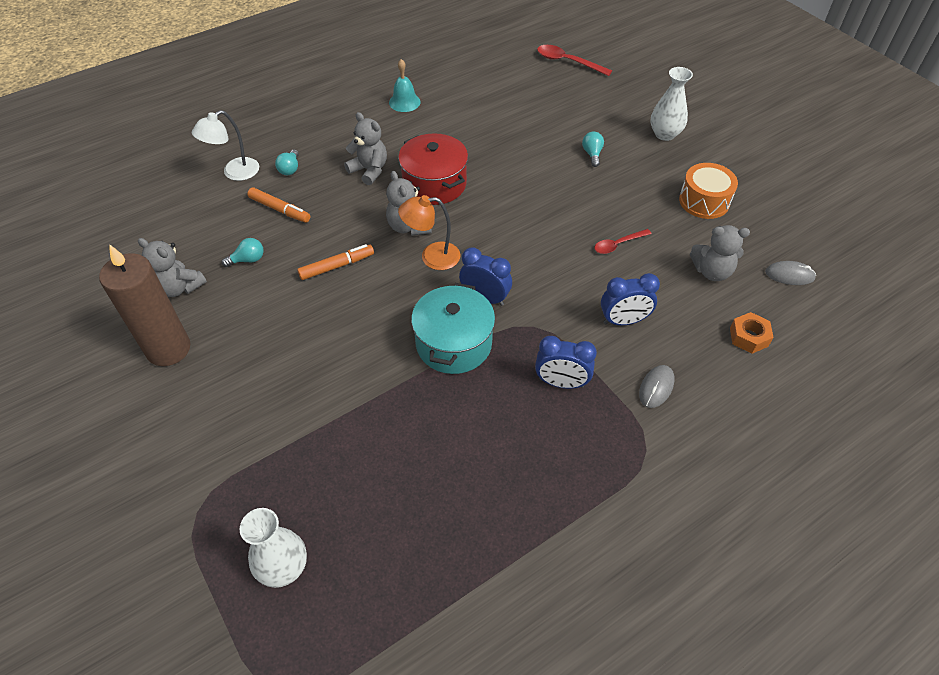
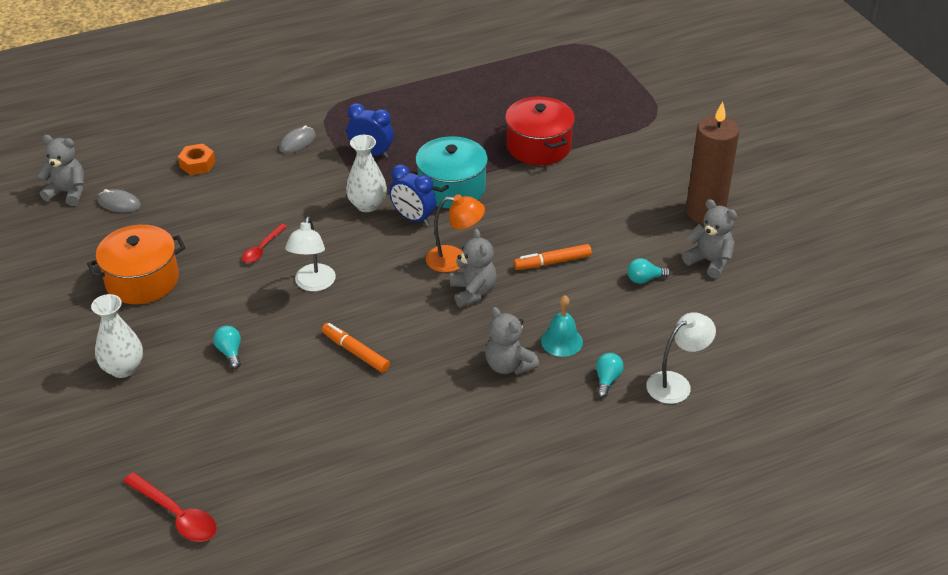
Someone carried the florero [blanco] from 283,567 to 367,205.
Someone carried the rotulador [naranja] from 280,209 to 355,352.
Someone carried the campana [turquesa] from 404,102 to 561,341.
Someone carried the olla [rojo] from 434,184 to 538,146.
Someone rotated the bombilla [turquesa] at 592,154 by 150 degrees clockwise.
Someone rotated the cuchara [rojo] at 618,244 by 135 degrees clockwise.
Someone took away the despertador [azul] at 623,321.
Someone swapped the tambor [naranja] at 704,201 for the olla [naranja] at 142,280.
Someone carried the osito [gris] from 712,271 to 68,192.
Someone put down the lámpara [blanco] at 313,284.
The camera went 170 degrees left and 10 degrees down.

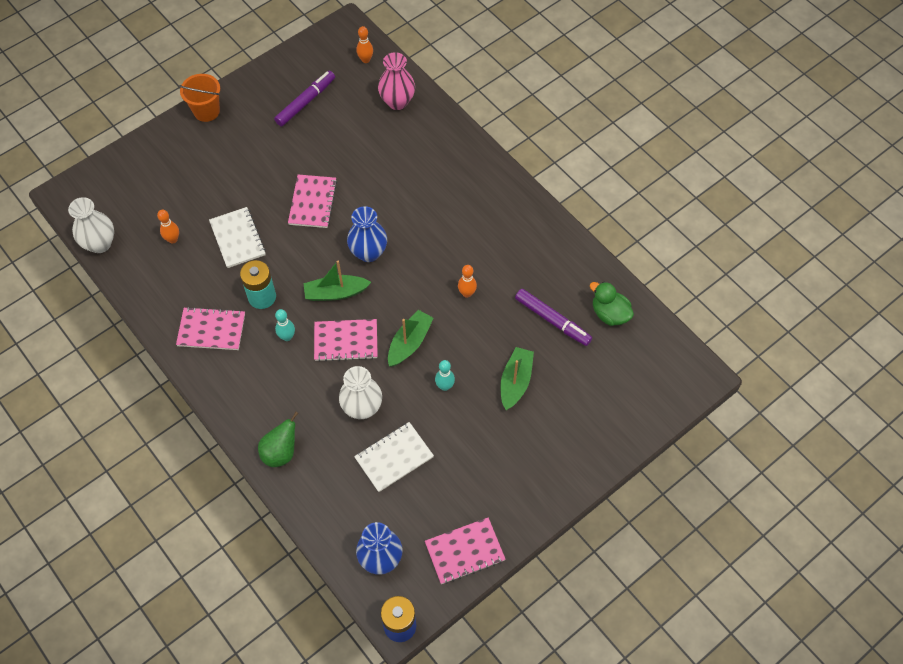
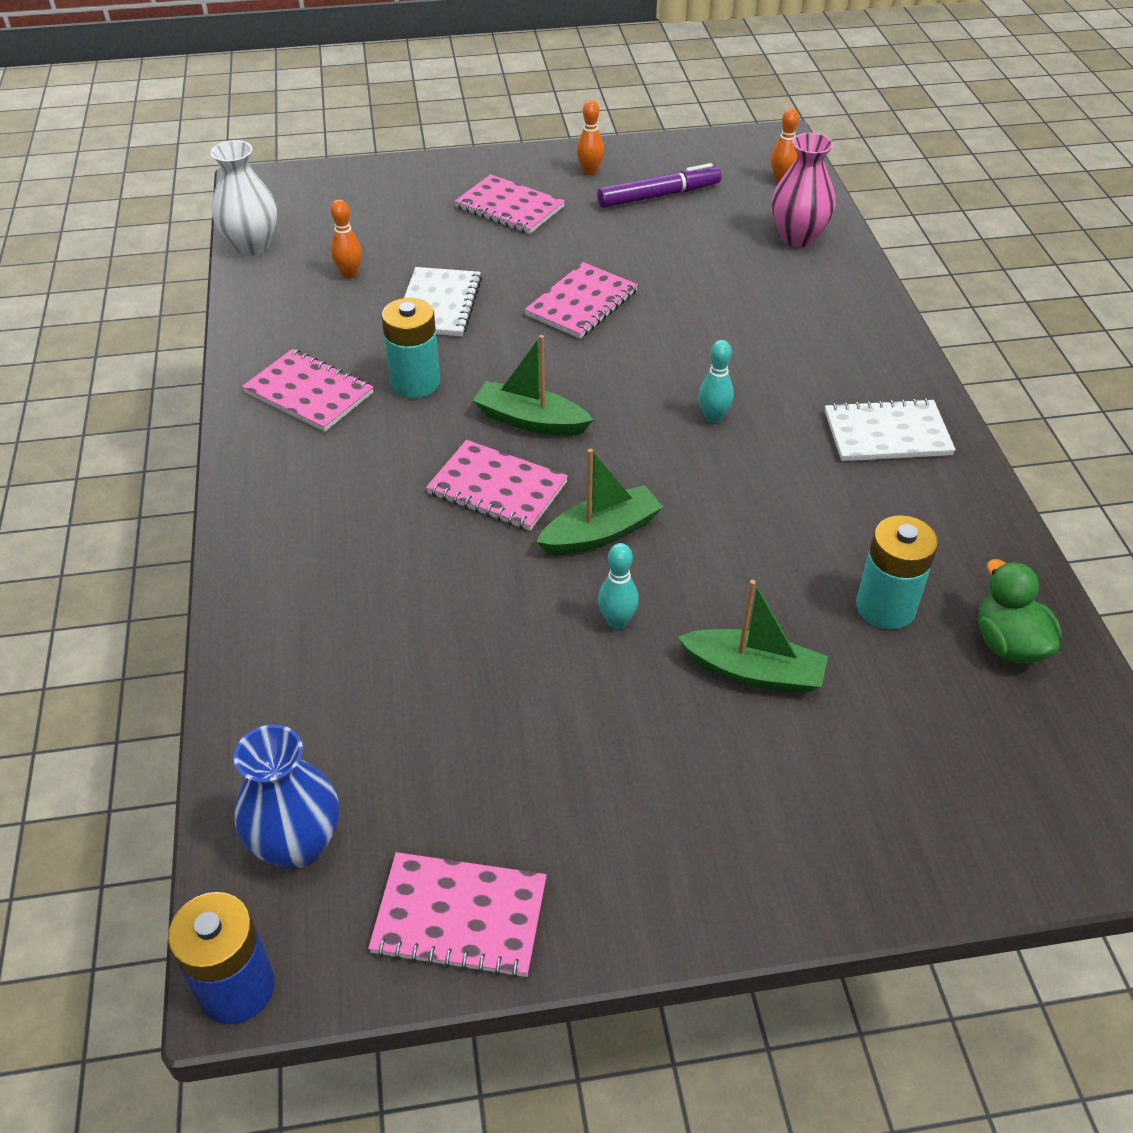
Someone took away the balde [naranja] at 206,111.
Someone took away the pera [verde] at 281,452.
Someone carried the bolo [turquesa] from 287,337 to 713,417.
Someone took away the florero [blanco] at 362,408.
Someone took away the florero [azul] at 368,252.
Someone carried the cuaderno [blanco] from 394,457 to 887,434.
Someone carried the bolo [naranja] from 467,293 to 590,171.
Someone rotated the barco [verde] at 515,381 by 60 degrees clockwise.
Someone swapped the rotulador [morado] at 552,320 for the pila [turquesa] at 885,607.
Someone put down the cuaderno [rosa] at 509,207.
The camera went 30 degrees right and 15 degrees down.

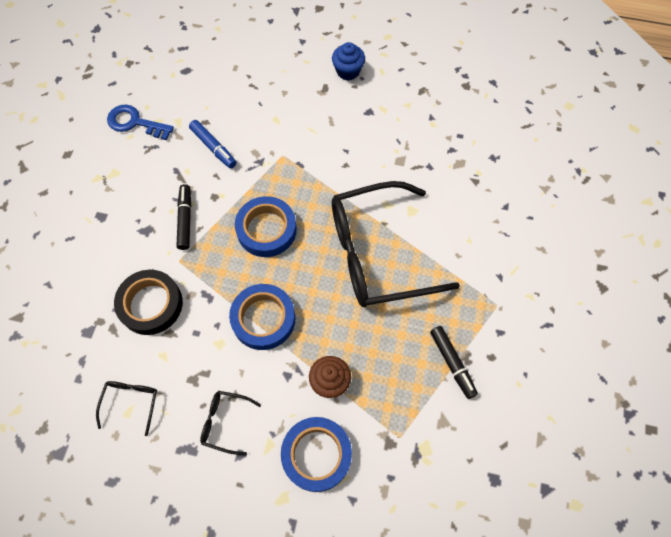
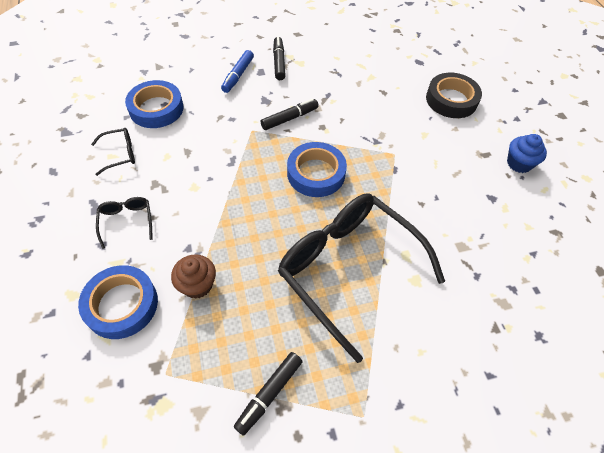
Someone took away the llave [azul] at 135,123.
Someone carried the cinta adhesiva [negro] from 151,304 to 451,100.
Someone carried the rotulador [azul] from 213,147 to 238,75.
Someone carried the cinta adhesiva [azul] from 263,319 to 156,109.
Someone put down the rotulador [negro] at 279,62.
The camera went 60 degrees right and 10 degrees down.

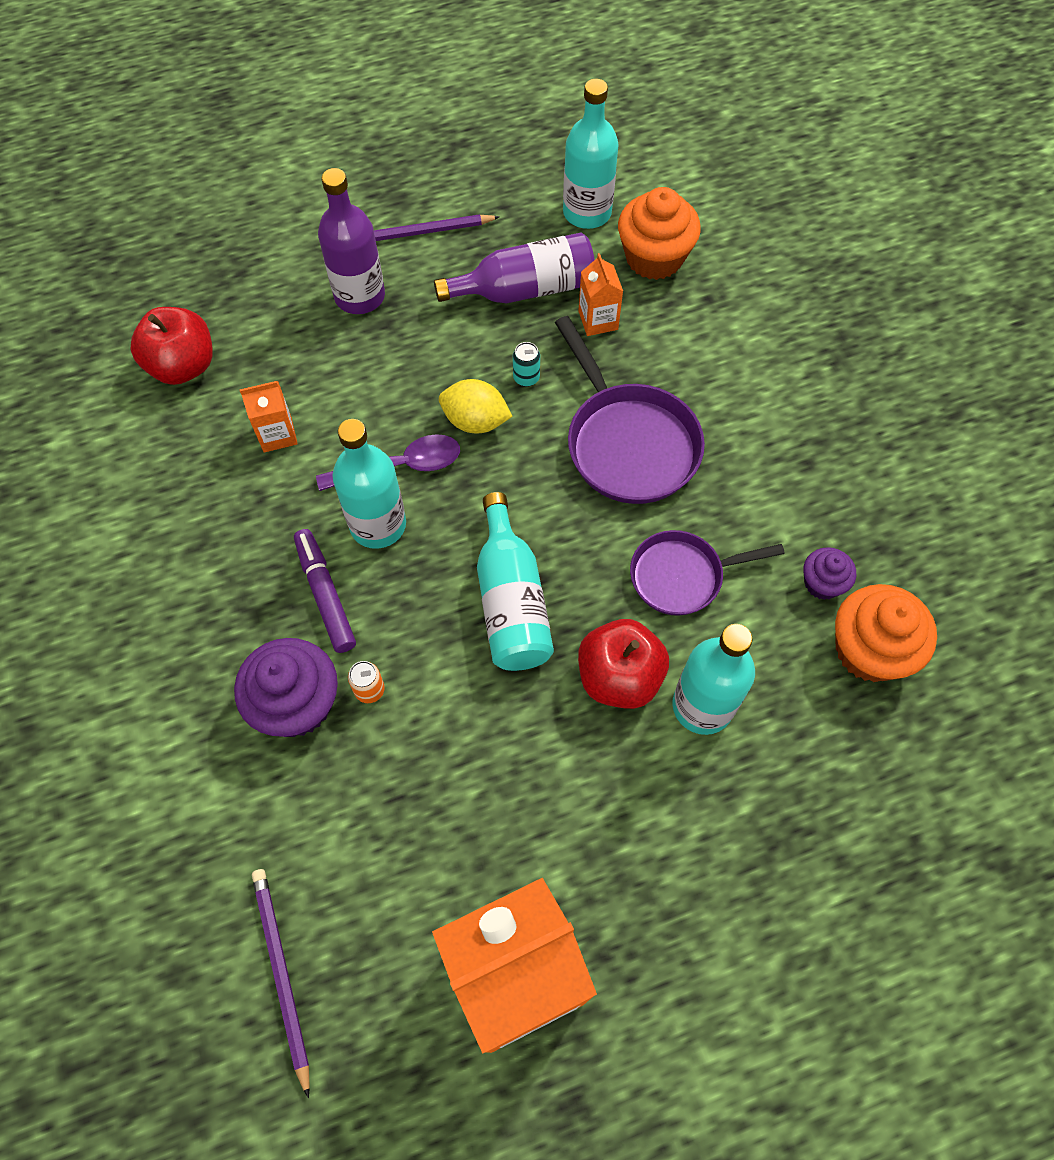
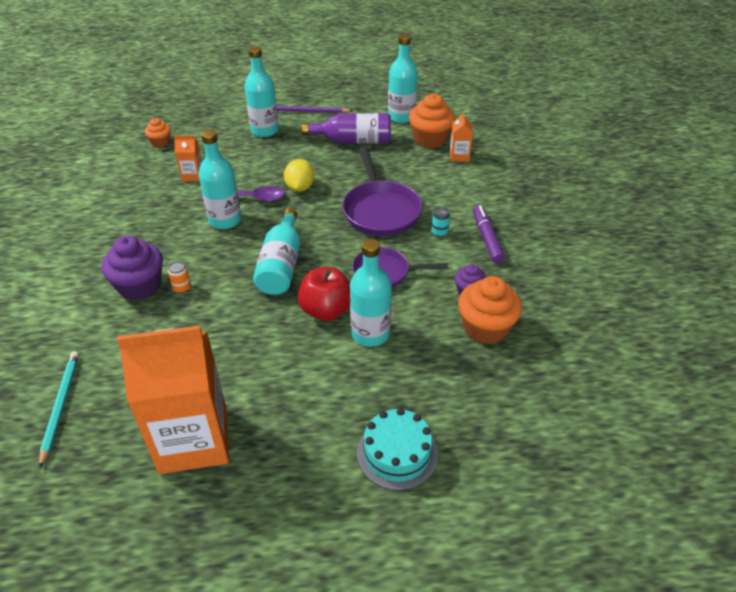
Someone swapped the manzana [rojo] at 183,366 for the magdalena [naranja] at 160,142.
Someone repainted the lápiz [morado] at 282,974, which became the lápiz [turquesa] at 60,406.
Someone carried the rotulador [morado] from 325,594 to 487,238.
Someone repainted the botella [morado] at 360,296, which became the botella [turquesa] at 264,130.
Someone rotated the limón [amarillo] at 475,421 by 60 degrees clockwise.
Someone carried the lata [turquesa] from 526,378 to 439,232.
Someone carried the cartón de leche [naranja] from 598,320 to 459,156.
Someone put down the tarta [turquesa] at 397,453.
The camera went 15 degrees right and 20 degrees down.

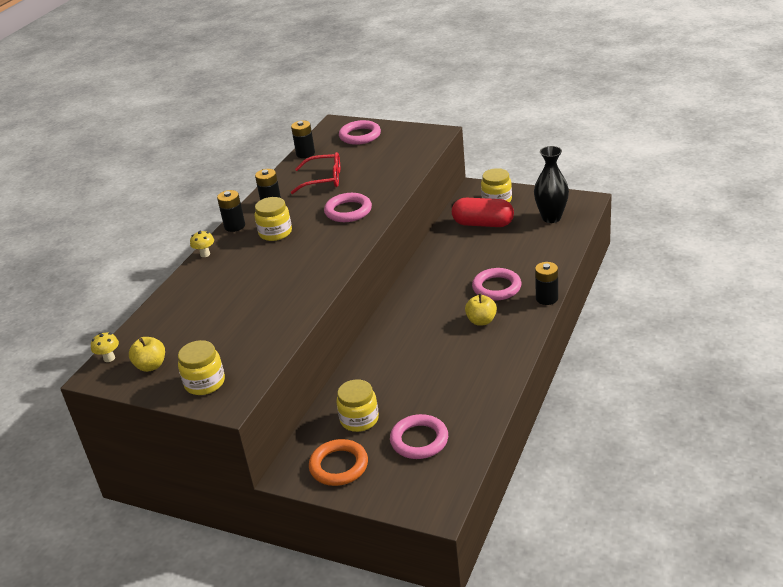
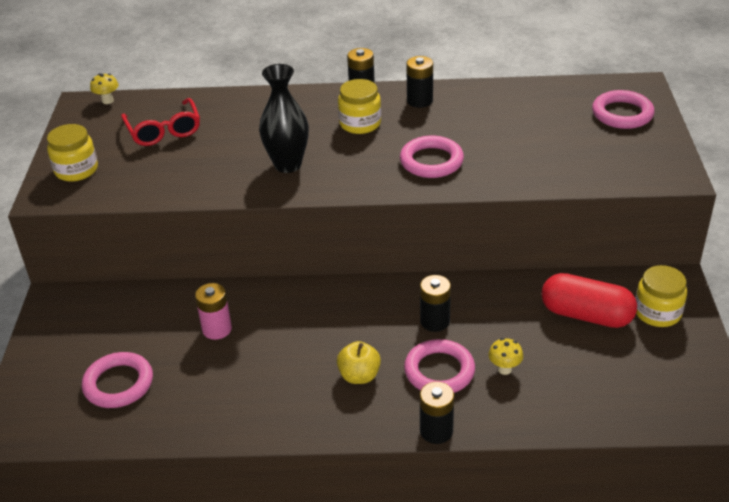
Someone took away the manzana [amarillo] at 151,366.
Someone carried the seta [amarillo] from 205,254 to 504,369.
Someone carried the pila [negro] from 305,153 to 435,321.
Someone carried the gafas [rojo] from 323,179 to 164,130.
Someone took away the anillo [naranja] at 339,466.
Someone took away the tarro [amarillo] at 359,419.
Someone rotated the cápsula [rojo] at 483,224 by 60 degrees counterclockwise.
Someone carried the florero [negro] from 551,218 to 288,165.
Someone put down the pila [rosa] at 217,329.
The camera went 65 degrees right and 5 degrees up.

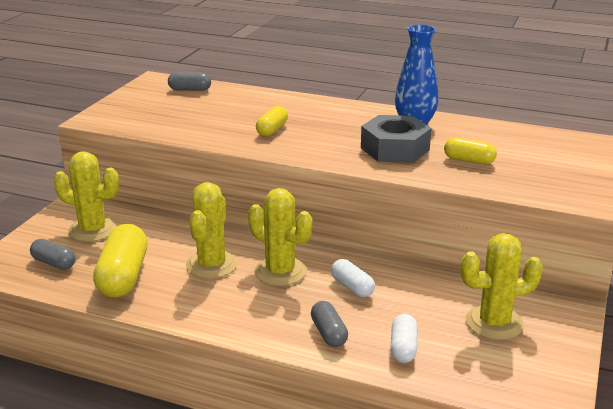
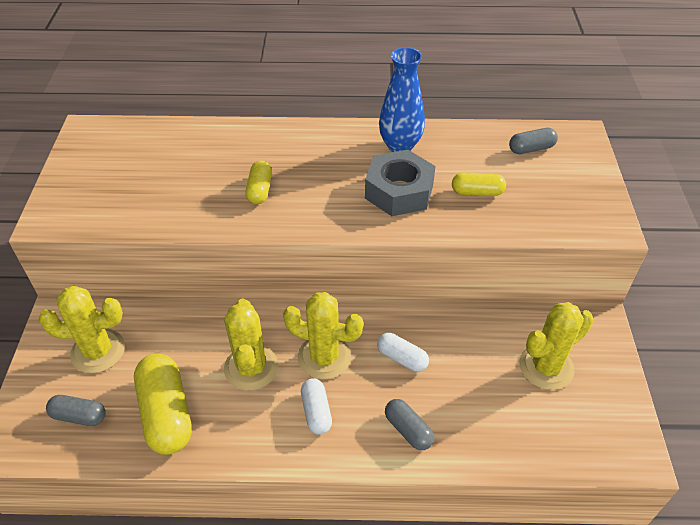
Someone carried the cápsula [gris] from 190,90 to 531,149.
Someone carried the cápsula [blanco] from 403,348 to 316,412.
The camera went 20 degrees left and 20 degrees up.

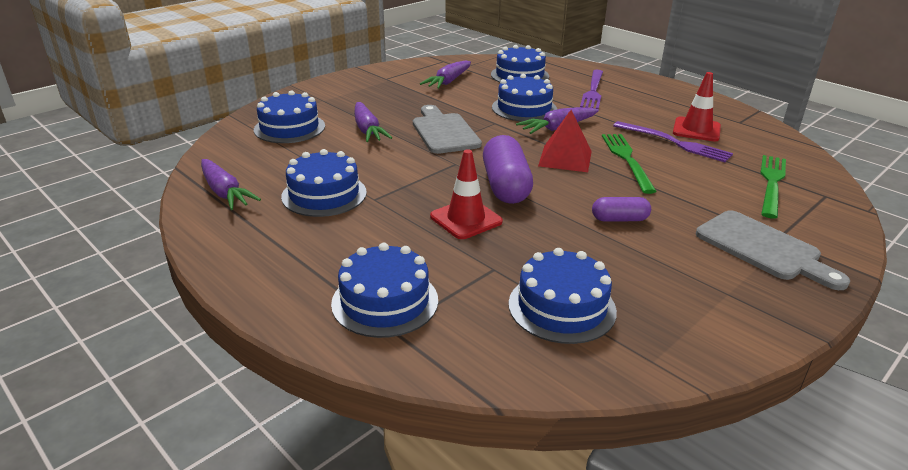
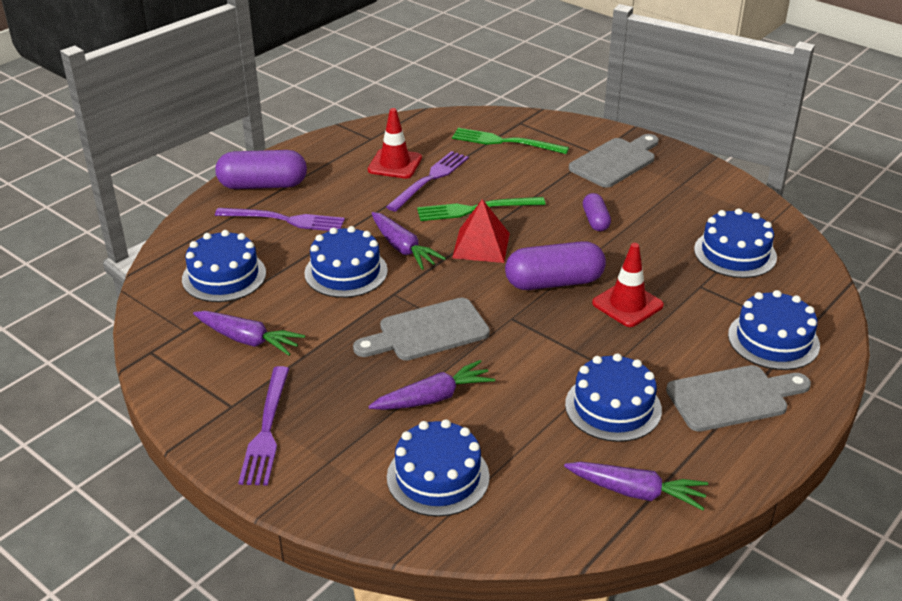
Someone rotated the zanahoria [morado] at 225,193 by 60 degrees clockwise.
Someone put down the cápsula [morado] at 263,185.
Someone put down the tenedor [morado] at 266,429.
Someone put down the tabla de cortar [gris] at 732,397.
The camera went 95 degrees left and 5 degrees up.

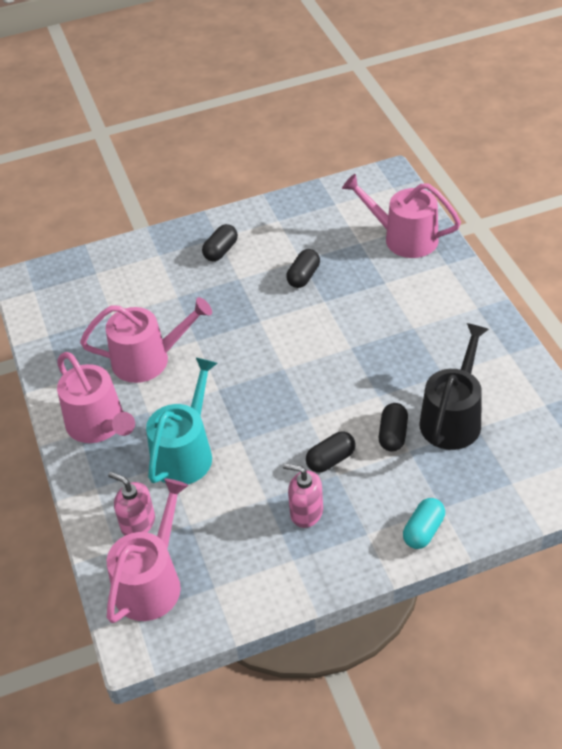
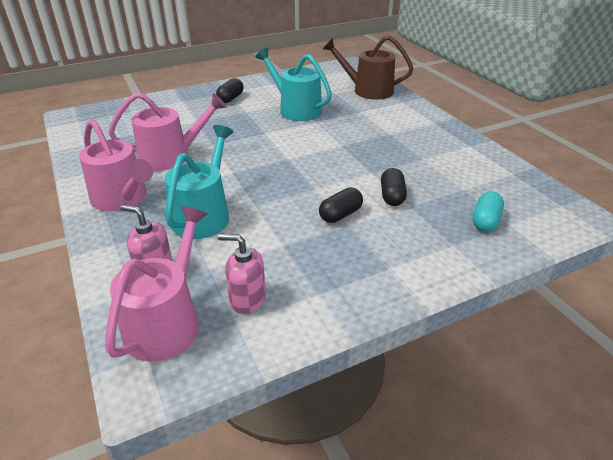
Someone carried the dispensador de jabón [rosa] from 306,512 to 247,299.
Someone swapped the cápsula [negro] at 303,276 for the regadera [turquesa] at 296,109.
Someone repainted the regadera [rosa] at 404,238, which became the regadera [marrón] at 368,90.
Someone carried the cápsula [turquesa] from 423,531 to 485,221.
Someone took away the regadera [negro] at 452,418.
The camera went 10 degrees left and 10 degrees down.

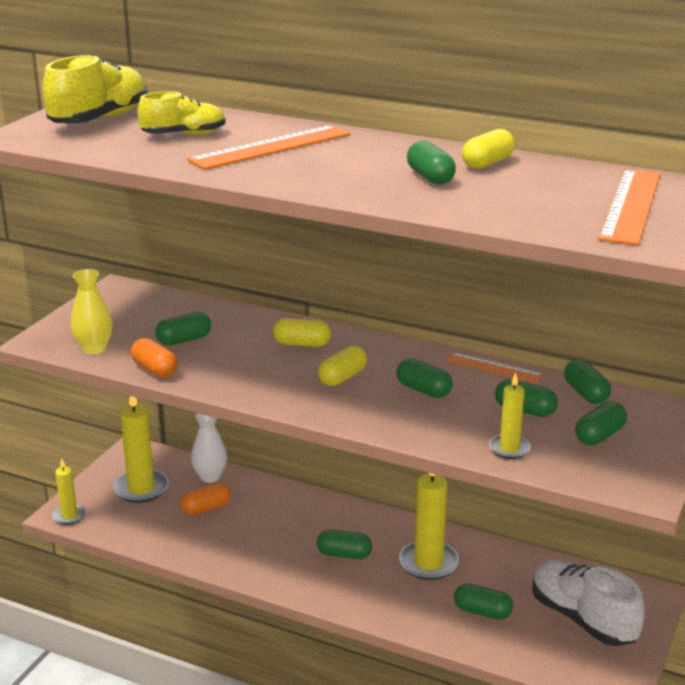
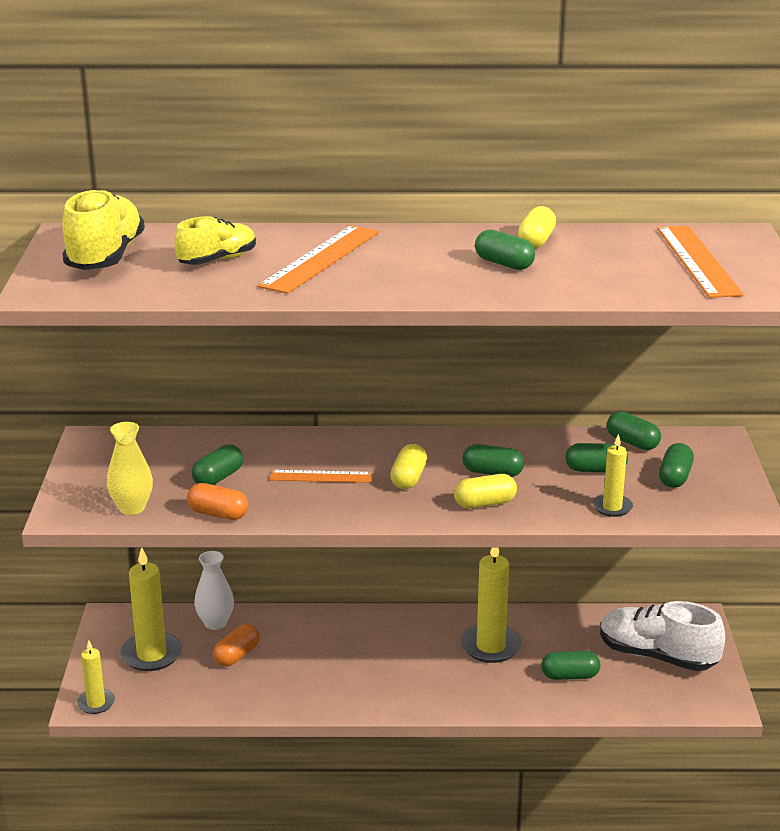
Someone carried the cápsula [amarillo] from 302,344 to 485,503.
Someone took away the cápsula [verde] at 344,554.
Someone carried the regla [naranja] from 494,367 to 321,476.
The camera went 25 degrees left and 0 degrees up.

